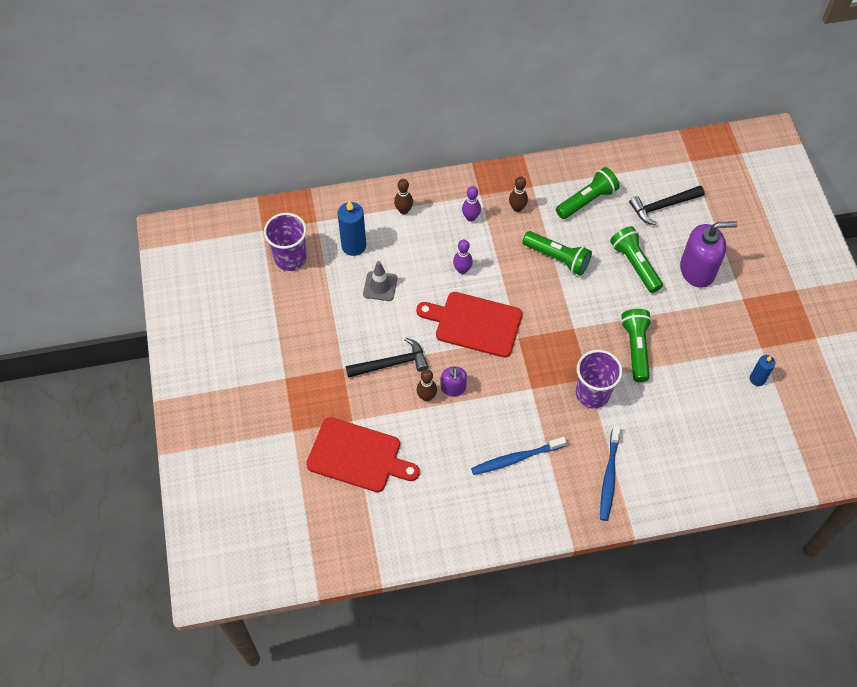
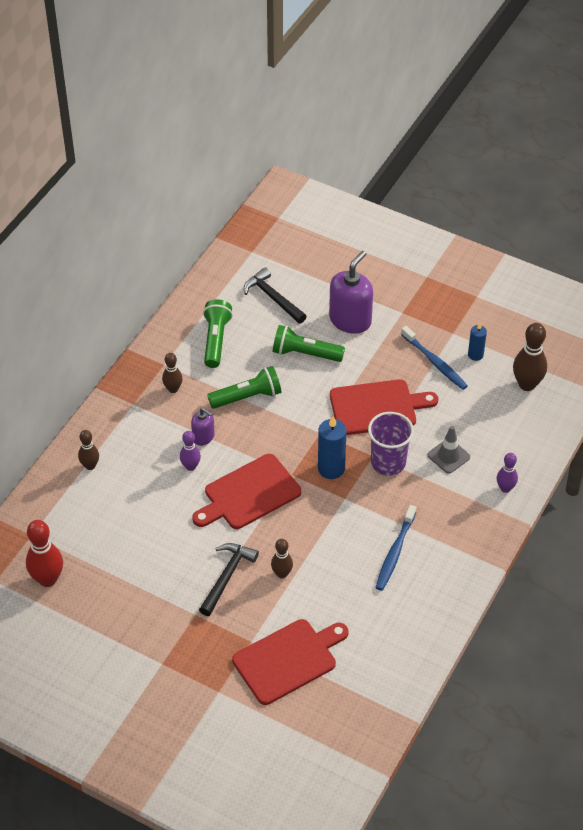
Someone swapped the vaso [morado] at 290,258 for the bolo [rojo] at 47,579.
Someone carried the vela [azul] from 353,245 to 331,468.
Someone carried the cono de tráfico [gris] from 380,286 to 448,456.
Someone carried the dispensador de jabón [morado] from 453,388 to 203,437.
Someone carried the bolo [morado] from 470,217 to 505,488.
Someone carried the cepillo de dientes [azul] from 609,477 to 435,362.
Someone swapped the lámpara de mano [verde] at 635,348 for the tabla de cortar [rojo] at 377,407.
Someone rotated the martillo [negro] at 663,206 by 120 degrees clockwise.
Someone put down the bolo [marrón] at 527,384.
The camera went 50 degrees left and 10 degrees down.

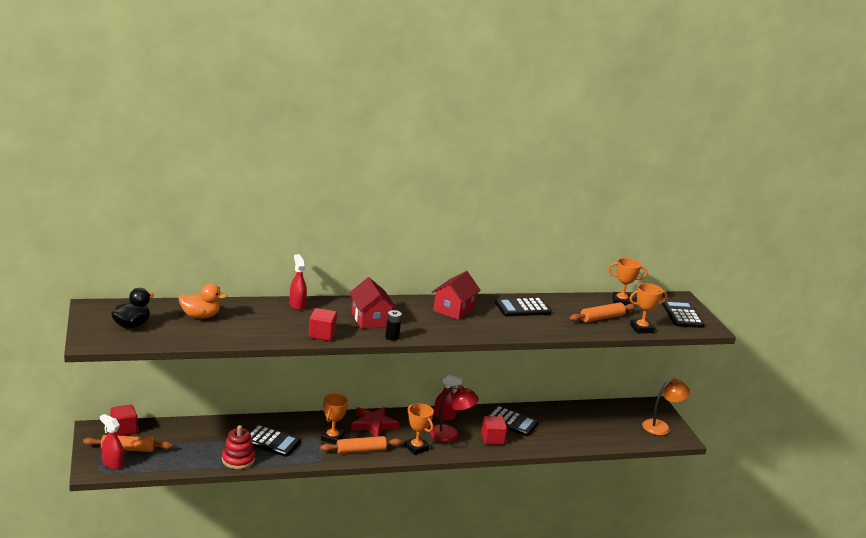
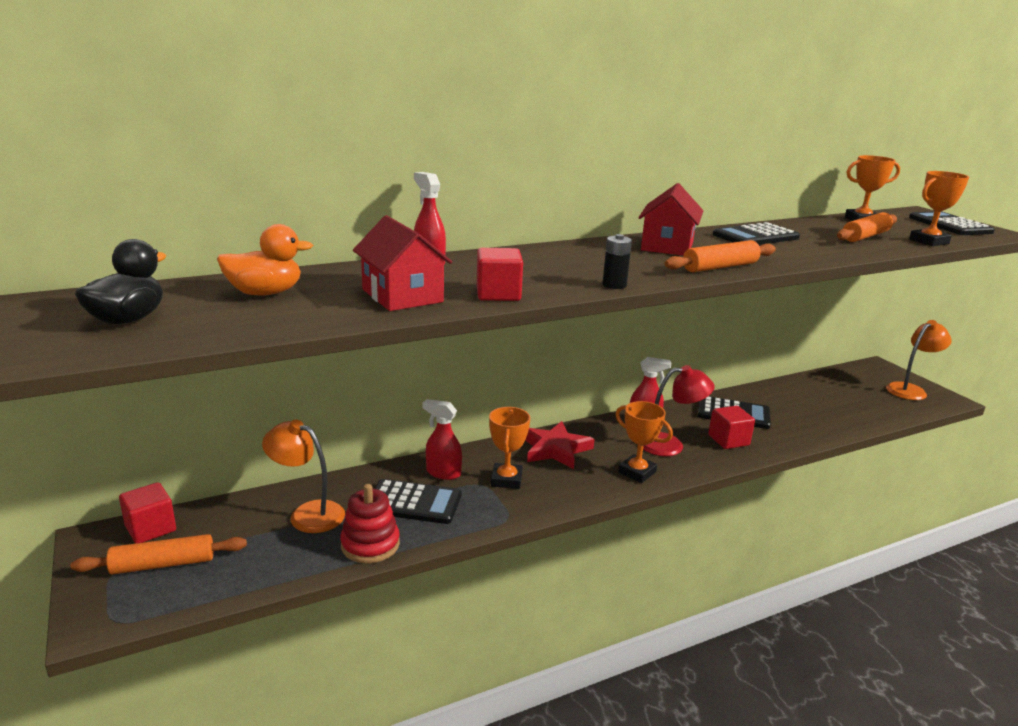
Someone carried the pulverizador [rojo] from 112,463 to 443,473.
Someone carried the rodillo [naranja] from 361,450 to 720,267.
Someone carried the casa [rojo] from 370,319 to 402,296.
Someone put down the lámpara [naranja] at 308,513.
The camera went 10 degrees left and 0 degrees up.

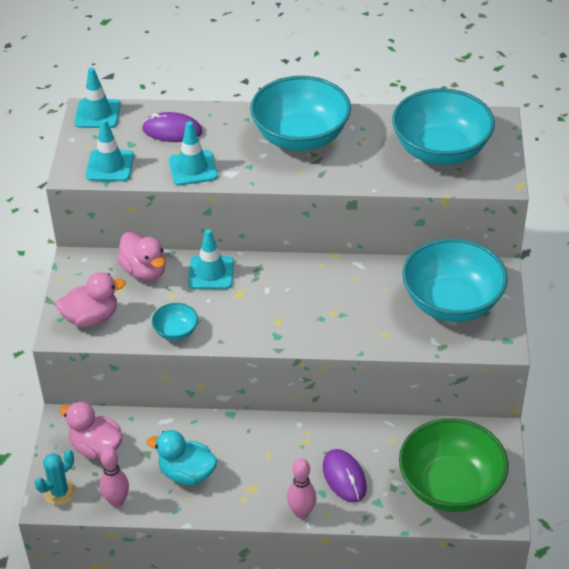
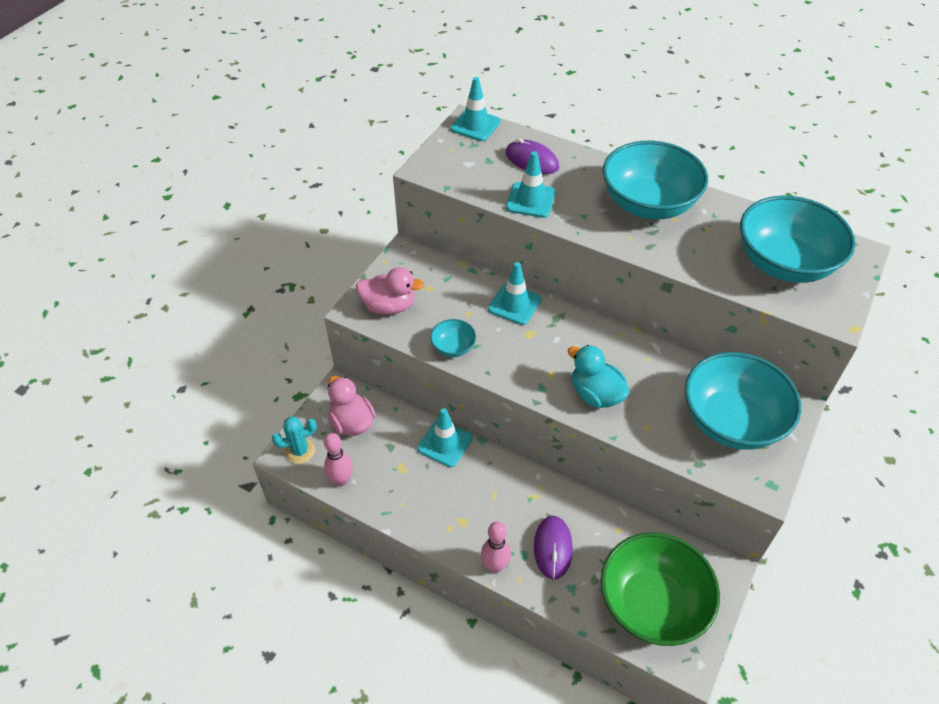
Someone carried the cono de tráfico [turquesa] from 110,166 to 445,443.
Someone took away the pato [rosa] at 144,271.
Someone carried the pato [turquesa] from 187,473 to 596,394.
The camera went 25 degrees right and 5 degrees up.

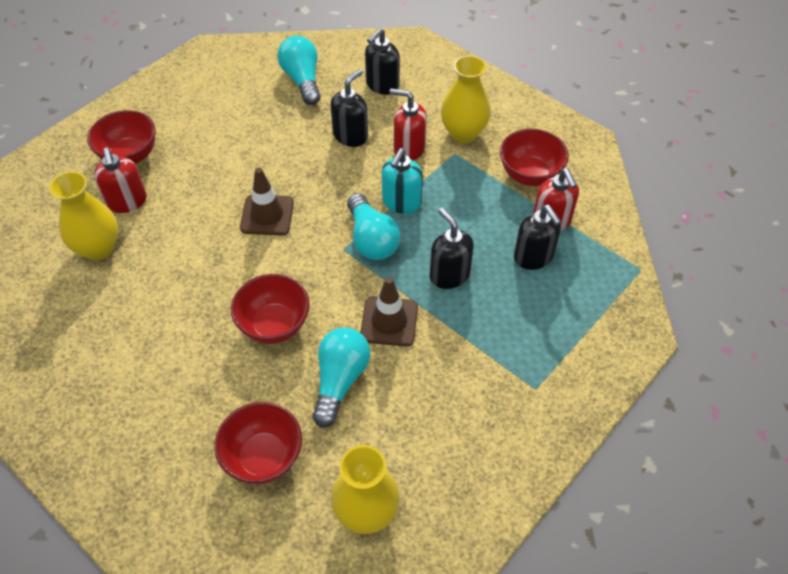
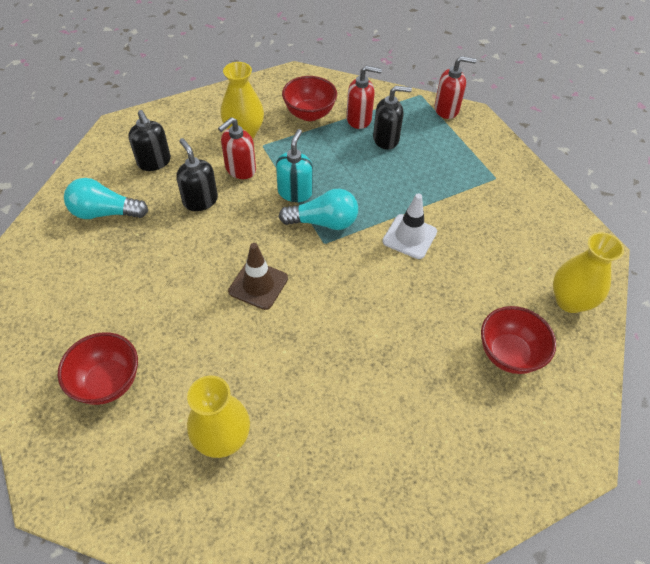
Someone carried the dispensador de jabón [rojo] from 127,202 to 446,109.
Someone took away the cuenco [rojo] at 274,325.
Someone took away the bombilla [turquesa] at 340,380.
Someone repainted the cono de tráfico [marrón] at 389,321, which became the cono de tráfico [blanco] at 409,236.
Someone rotated the dispensador de jabón [turquesa] at 401,202 by 120 degrees counterclockwise.
Someone took away the dispensador de jabón [negro] at 449,274.
The camera went 70 degrees left and 0 degrees up.

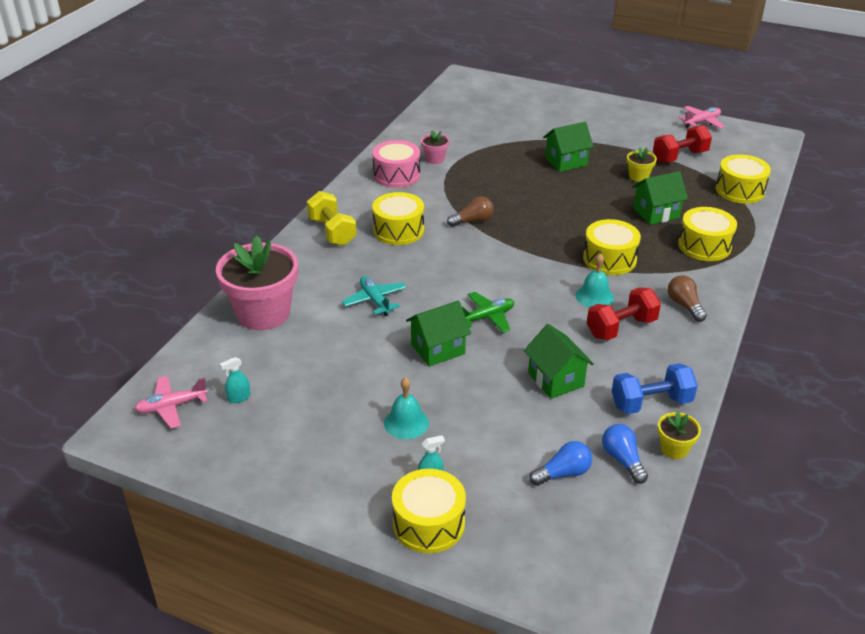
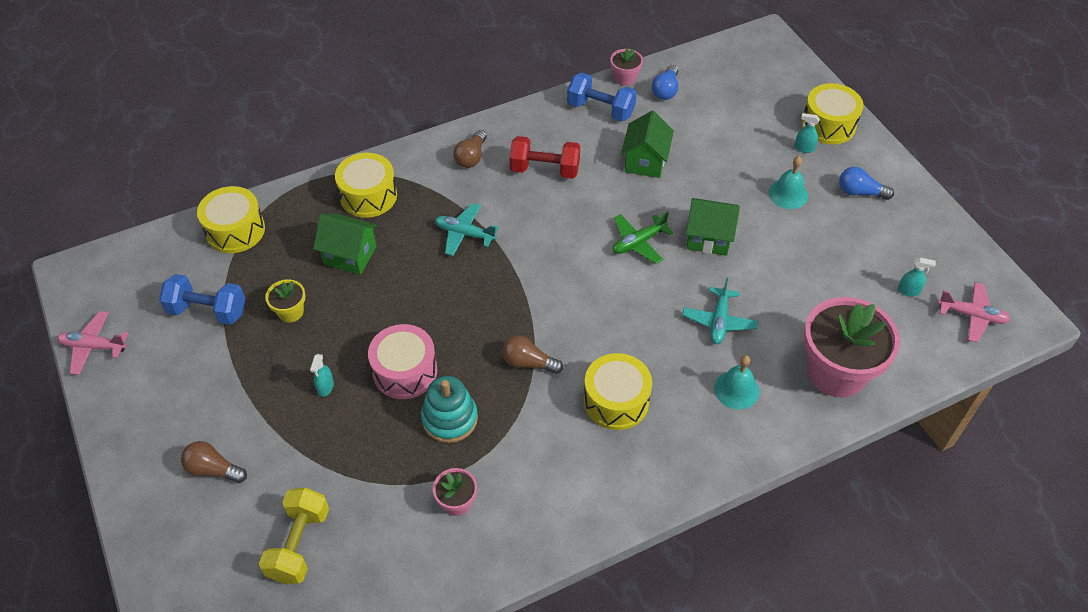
Someone carried the mancuerna [amarillo] from 332,232 to 299,544.
Someone carried the tambor [rosa] from 396,175 to 405,371.
Someone rotated the avión [verde] at 487,317 by 45 degrees counterclockwise.
Someone carried the bombilla [azul] from 563,473 to 860,192.
Someone swapped the casa [verde] at 566,162 for the pulverizador [turquesa] at 325,387.
Someone carried the campana [turquesa] from 594,296 to 736,390.
Someone swapped the tambor [amarillo] at 609,259 for the avión [turquesa] at 464,234.
Someone repainted the mancuerna [rojo] at 679,157, which became the mancuerna [azul] at 208,311.
Someone repainted the maceta [amarillo] at 674,449, which became the maceta [rosa] at 625,78.
Someone put down the bombilla [marrón] at 213,469.
Someone put down the juguete apilable [turquesa] at 449,418.
The camera went 140 degrees left and 15 degrees up.

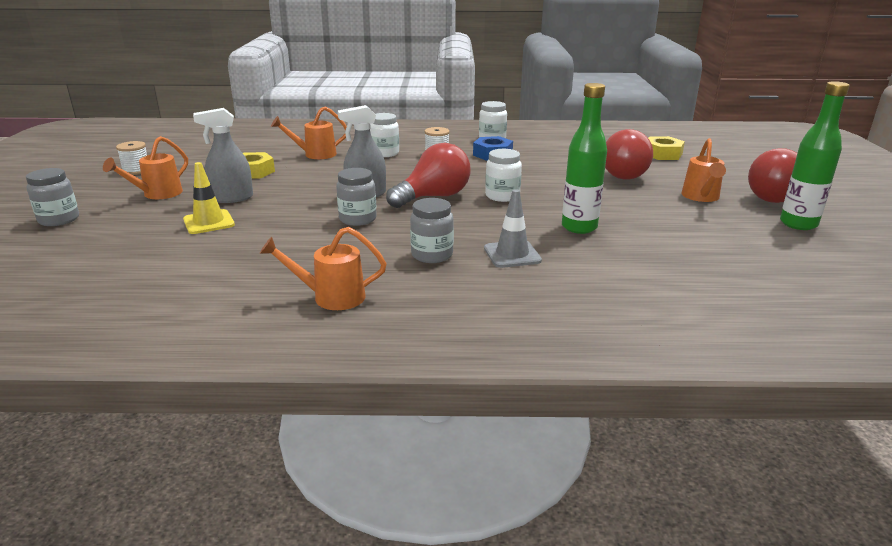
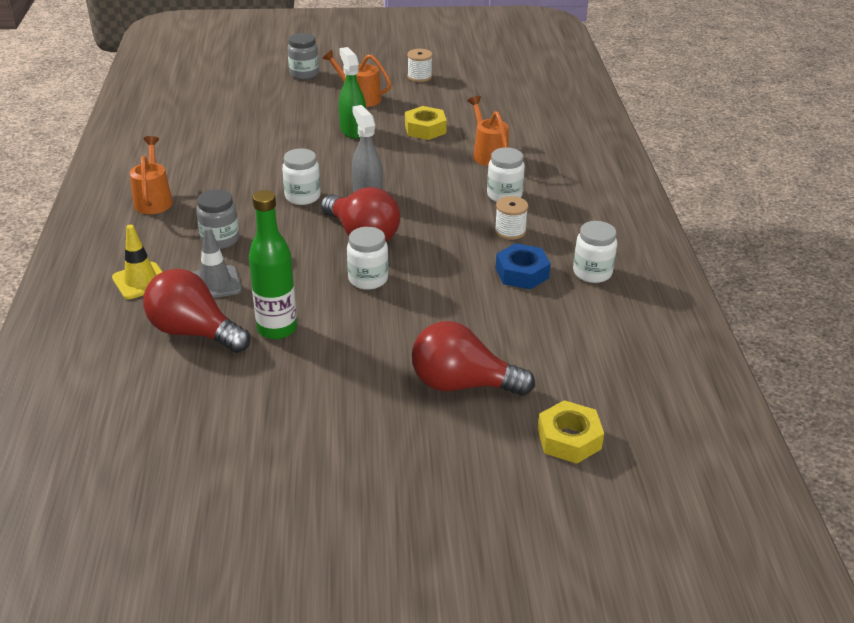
Someone carried the cono de tráfico [amarillo] from 209,222 to 141,281.
Someone repainted the pulverizador [gris] at 232,198, which became the pulverizador [verde] at 353,130.
Someone repainted the tarro [gris] at 357,219, which became the tarro [blanco] at 302,197.
Someone took away the regadera [naranja] at 701,197.
Someone carried the bombilla [rojo] from 773,197 to 194,332.
Someone took away the botella [verde] at 798,224.
The camera went 85 degrees right and 10 degrees up.

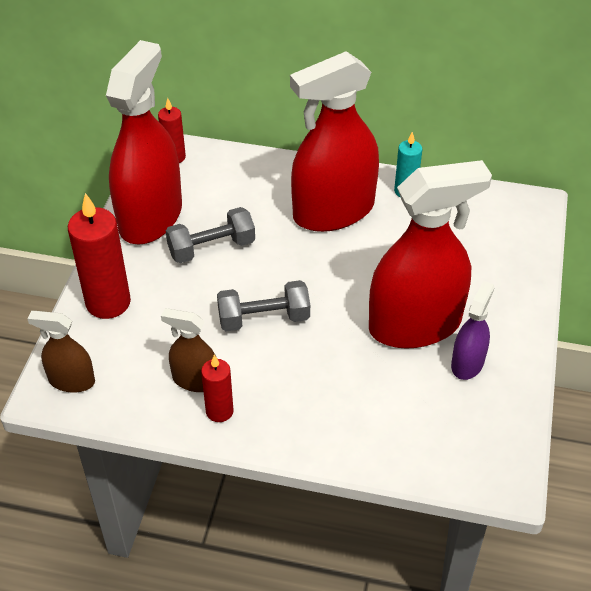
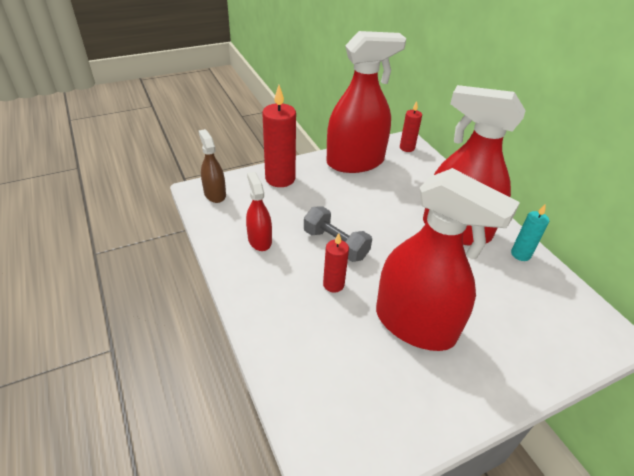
Someone repainted the pulverizador [marrón] at 195,380, which became the pulverizador [rojo] at 259,240.
Someone took away the mancuerna [gris] at 211,248.
Someone carried the vela [rojo] from 219,411 to 333,284.
Someone took away the pulverizador [morado] at 467,363.
The camera went 50 degrees right and 5 degrees down.

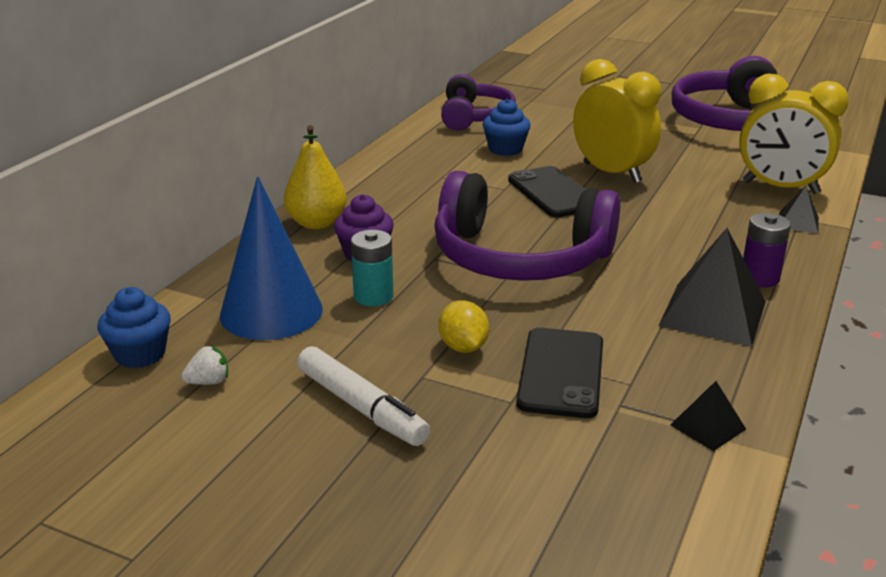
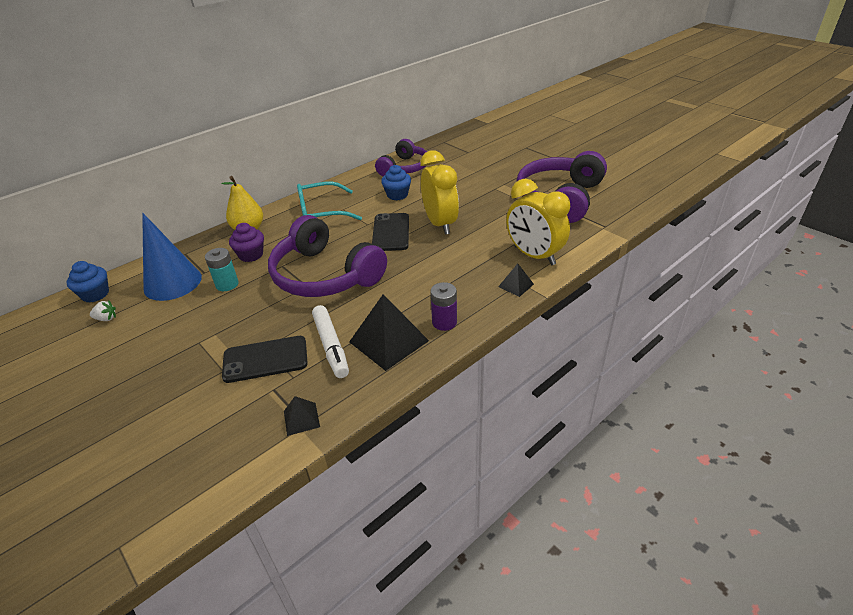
Someone carried the rotulador [blanco] from 361,407 to 331,346.
Someone took away the limón [amarillo] at 463,347.
Someone rotated the móvil [negro] at 561,373 by 45 degrees clockwise.
Someone put down the gafas [turquesa] at 322,212.
The camera went 25 degrees right and 10 degrees up.

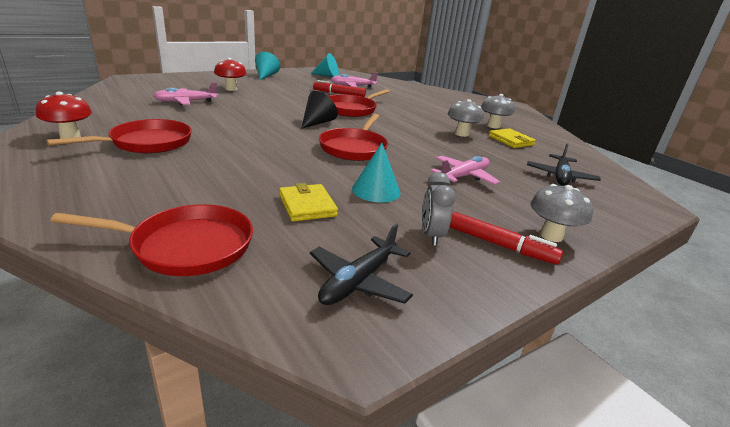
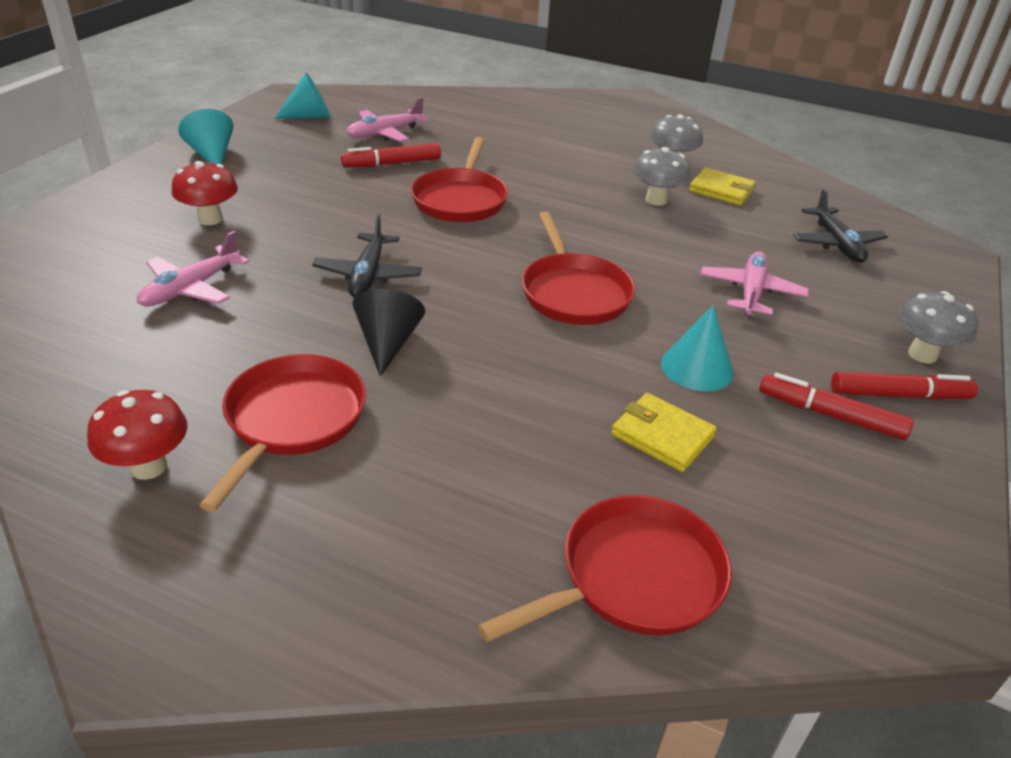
Someone carried the cono [negro] from 317,123 to 387,343.
Someone carried the avión [negro] from 358,281 to 368,275.
Someone swapped the despertador [gris] at 431,235 for the rotulador [rojo] at 830,415.
The camera went 30 degrees left and 10 degrees up.

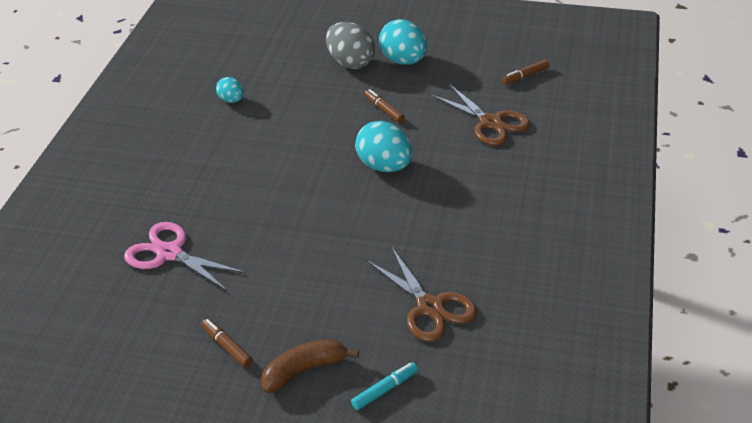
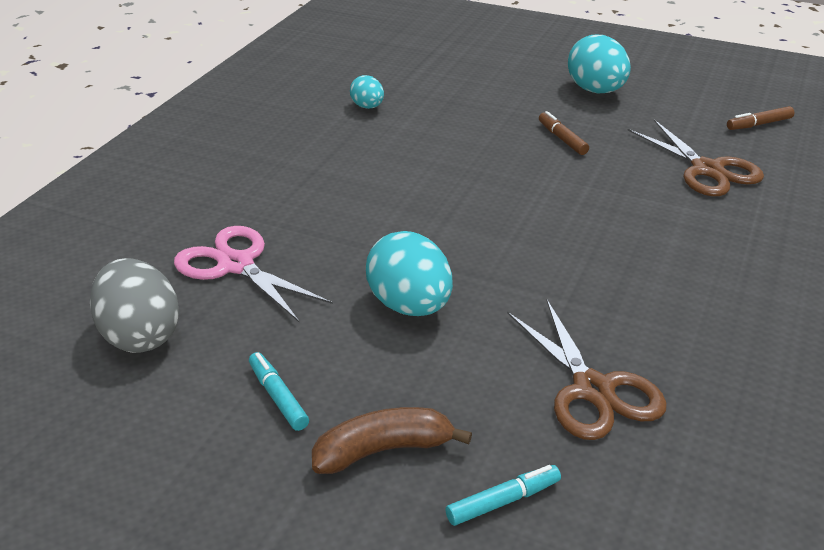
Someone repainted the rotulador [marrón] at 227,346, which became the rotulador [turquesa] at 278,397.
Someone carried the huevo [gris] from 350,63 to 140,336.
Someone carried the huevo [turquesa] from 384,166 to 410,306.
The camera went 10 degrees right and 5 degrees down.

